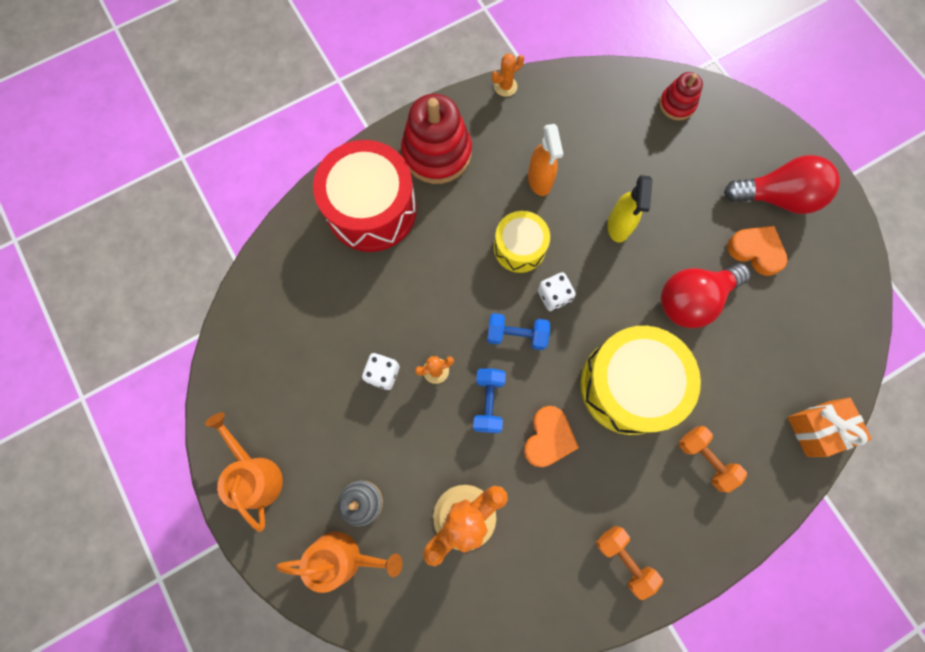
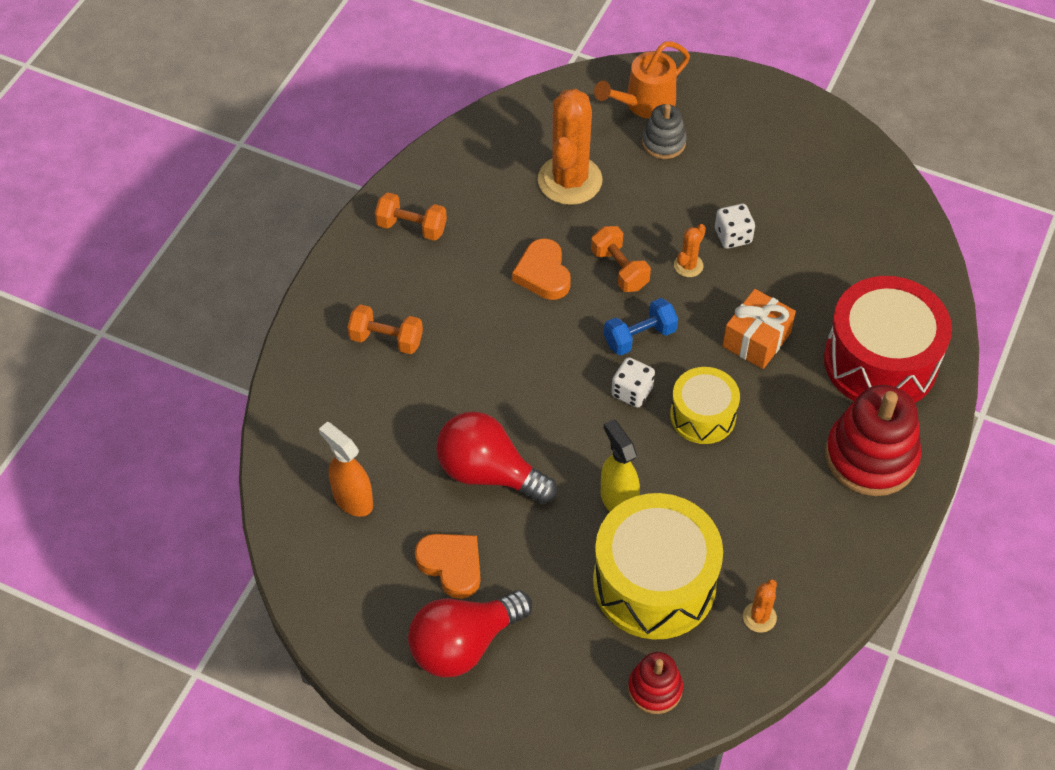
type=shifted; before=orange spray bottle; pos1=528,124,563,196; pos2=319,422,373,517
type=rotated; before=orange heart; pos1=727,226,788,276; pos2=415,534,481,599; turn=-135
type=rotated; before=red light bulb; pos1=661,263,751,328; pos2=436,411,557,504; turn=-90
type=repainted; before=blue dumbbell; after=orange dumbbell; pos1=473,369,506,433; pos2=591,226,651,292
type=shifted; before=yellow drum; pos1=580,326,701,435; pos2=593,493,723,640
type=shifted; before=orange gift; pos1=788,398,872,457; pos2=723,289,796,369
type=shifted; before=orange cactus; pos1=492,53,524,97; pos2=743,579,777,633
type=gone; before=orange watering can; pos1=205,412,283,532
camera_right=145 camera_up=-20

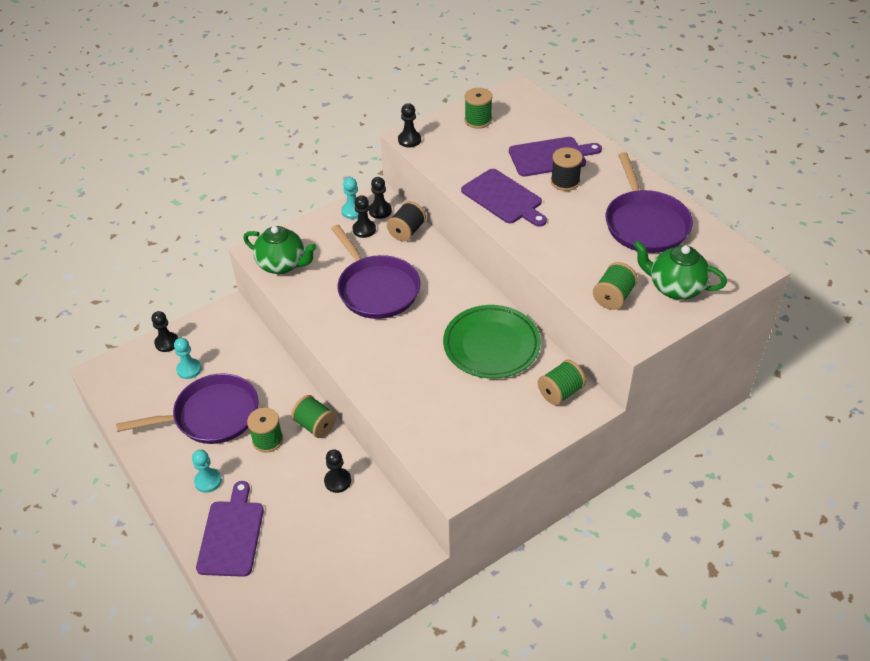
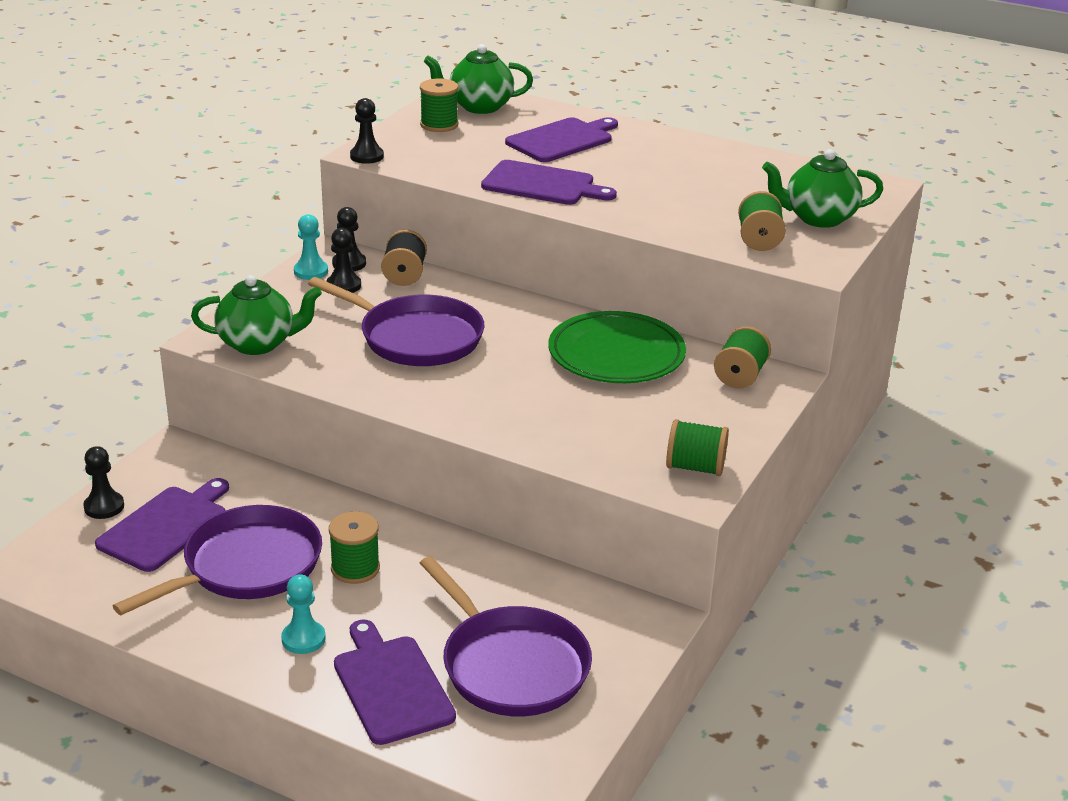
type=swapped; before=turquoise pawn; after=purple cutting board; pos1=174,338,202,379; pos2=95,478,229,572
type=shifted; before=purple pan; pos1=605,152,693,253; pos2=420,556,592,716
type=new; after=green teapot; pos2=424,44,533,114
type=shifted; before=green spool; pos1=291,395,337,438; pos2=666,419,729,476
type=gone; before=black pawn; pos1=324,450,351,493
type=gone; before=black spool; pos1=551,147,583,191
camera_right=-30 camera_up=-15

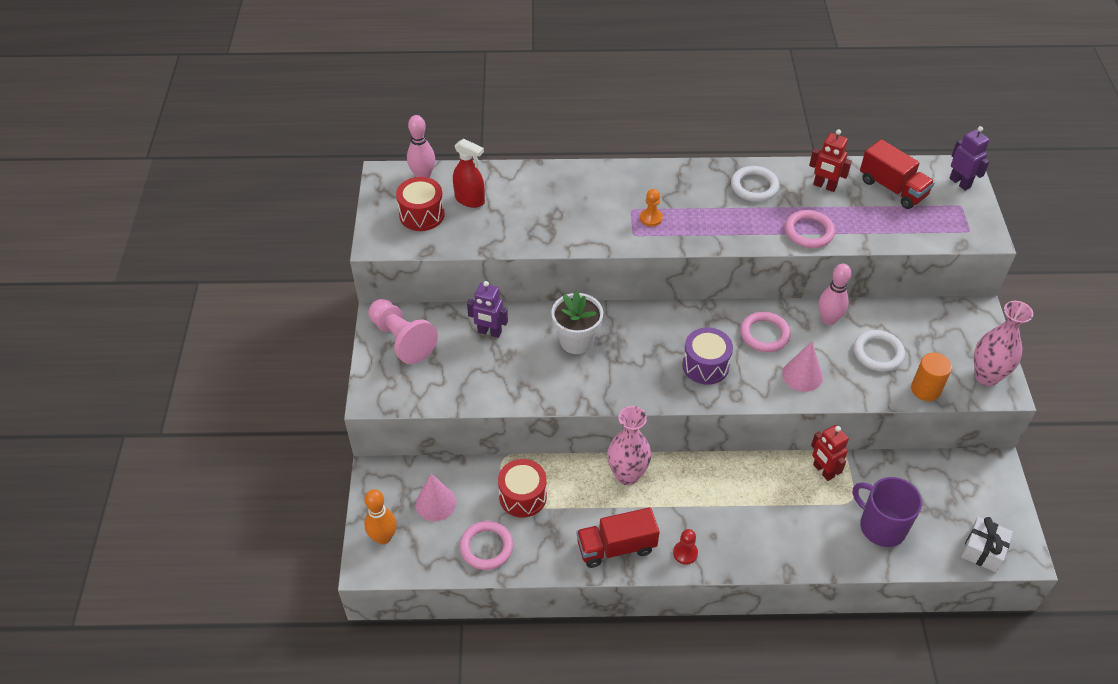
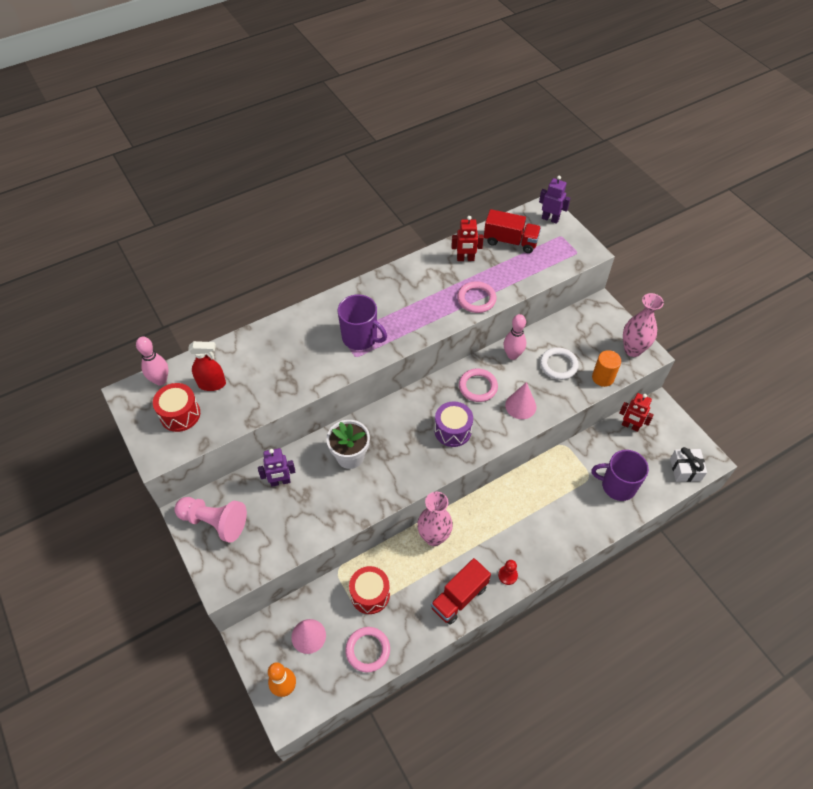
type=swapped; before=orange pawn; after=purple mug; pos1=640,189,663,227; pos2=338,295,387,350
type=shifted; before=red robot; pos1=811,425,849,481; pos2=619,393,654,432
type=gone; before=white ring; pos1=731,166,779,202
camera_right=-30 camera_up=5

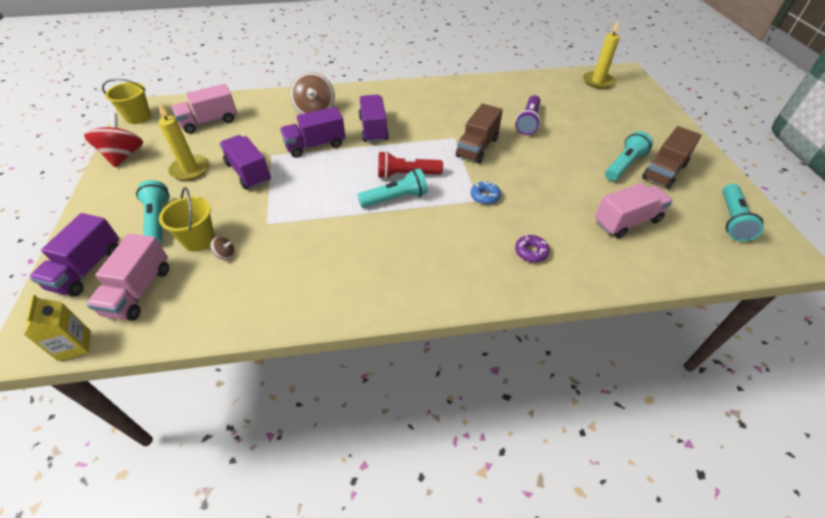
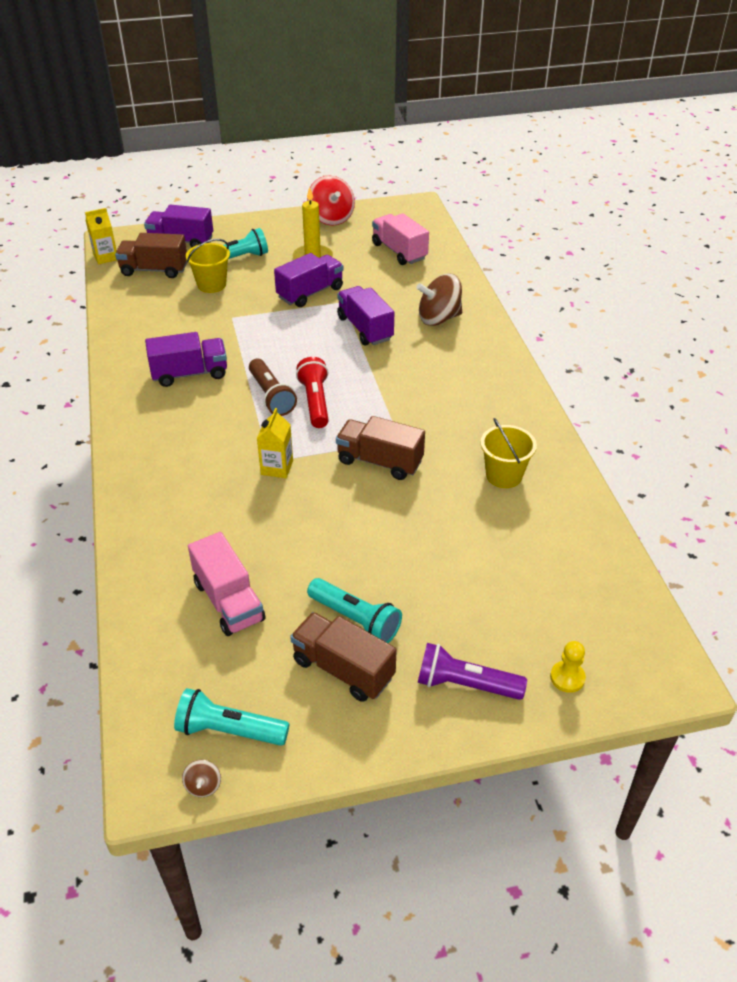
type=repainted; before=pink truck; after=brown truck; pos1=86,234,169,321; pos2=115,233,187,278
type=shifted; before=purple truck; pos1=359,95,389,143; pos2=145,332,227,387
type=shifted; before=brown spinning top; pos1=210,236,235,260; pos2=182,760,221,797
type=repainted; before=turquoise flashlight; after=brown flashlight; pos1=357,168,428,208; pos2=249,359,297,416
type=swapped; before=blue donut; after=yellow carton; pos1=471,181,501,205; pos2=257,408,293,478
type=rotated; before=red spinning top; pos1=84,113,143,168; pos2=307,176,355,226; turn=75
type=shifted; before=purple flashlight; pos1=515,95,541,135; pos2=418,643,527,700
type=shifted; before=yellow bucket; pos1=102,79,151,124; pos2=481,418,537,488
type=new; after=yellow pawn; pos2=550,641,586,693
type=gone; before=purple donut; pos1=515,235,550,262
type=gone; before=yellow candle; pos1=583,20,620,89
camera_right=85 camera_up=-5

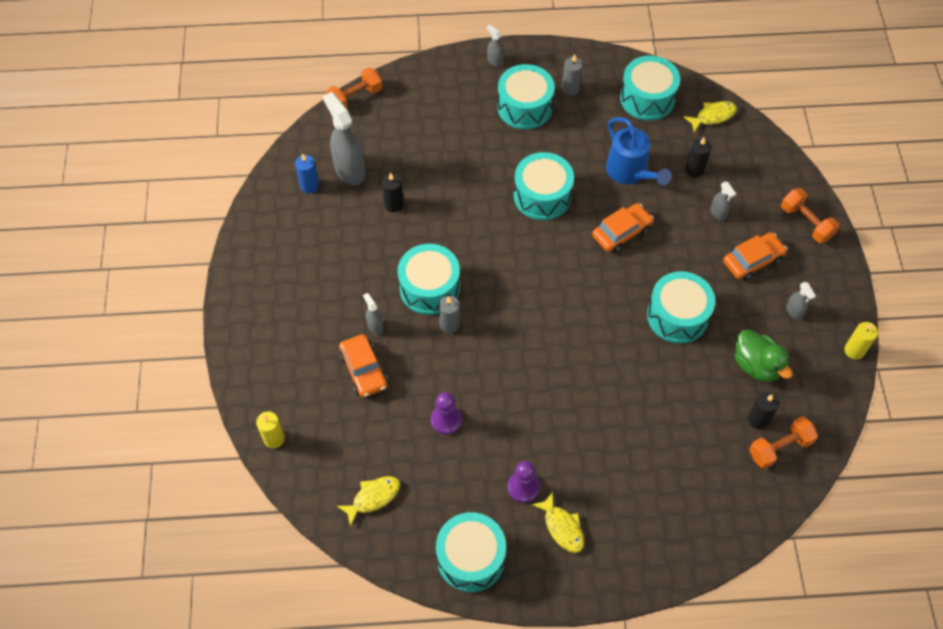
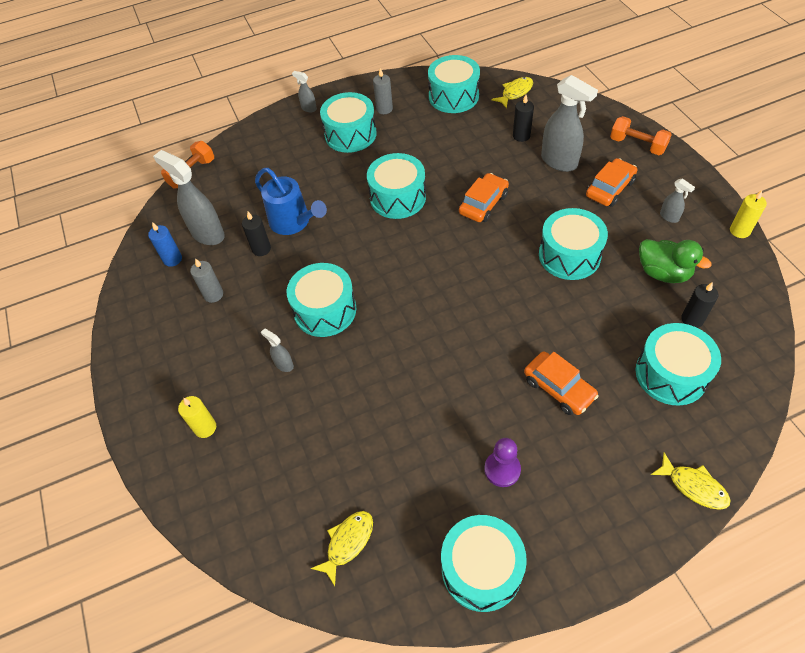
type=shifted; before=yellow candle; pos1=256,411,285,449; pos2=178,396,216,438
type=shifted; before=grey candle; pos1=439,296,460,334; pos2=190,258,223,303
type=shifted; before=blue watering can; pos1=606,117,671,185; pos2=255,168,327,235
type=shifted; before=orange car; pos1=339,334,388,397; pos2=524,351,599,415
type=scaled; before=grey spray bottle; pos1=710,182,736,220; pos2=541,75,598,172; scale=2.09
type=new; after=turquoise drum; pos2=636,323,721,406
type=shifted; before=yellow fish; pos1=531,491,584,553; pos2=651,452,730,510
type=gone; before=purple pawn; pos1=431,392,462,435
type=gone; before=orange dumbbell; pos1=749,416,818,469
camera_right=-15 camera_up=-5

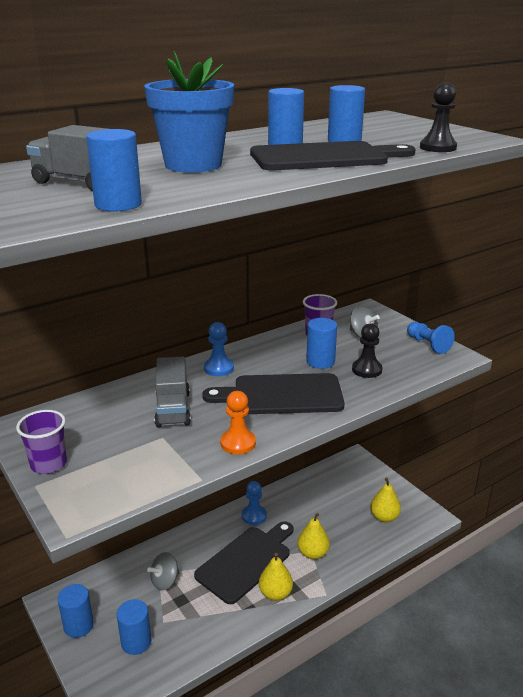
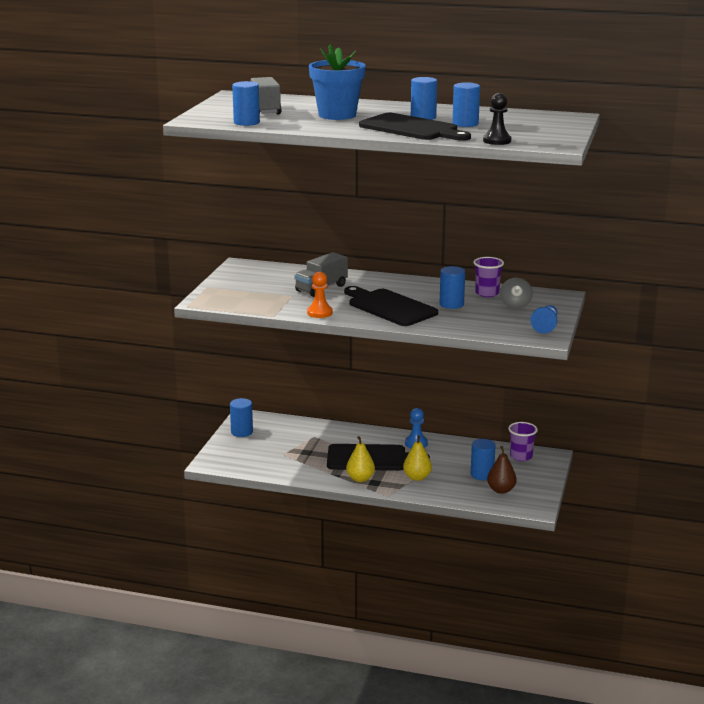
type=shifted; before=blue cylinder; pos1=117,599,151,655; pos2=471,439,496,480
type=repainted; before=yellow pear; after=brown pear; pos1=370,478,401,522; pos2=487,446,517,494
type=shifted; before=purple cup; pos1=16,410,67,474; pos2=508,422,538,461
type=gone; before=grey spinning top; pos1=147,552,180,591
type=gone; before=blue pawn; pos1=204,322,234,376
type=gone; before=black pawn; pos1=352,323,382,378
camera_right=50 camera_up=-5

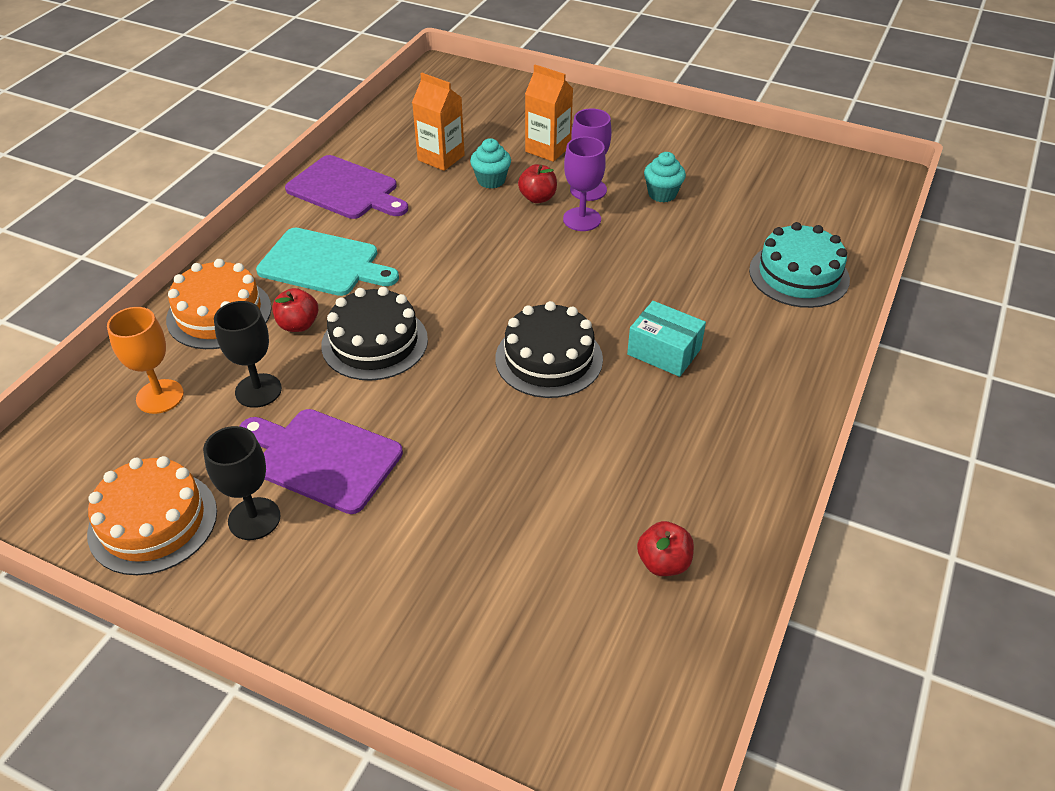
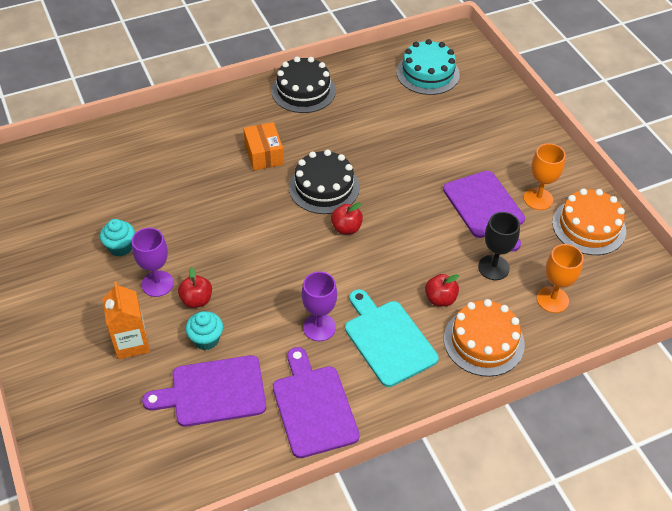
type=swapped; before=orange carton; after=purple cutting board; pos1=412,73,465,171; pos2=142,355,266,427
type=repainted; before=turquoise box; after=orange box; pos1=627,301,706,377; pos2=243,122,284,171
type=shifted; before=black cake; pos1=321,287,428,381; pos2=271,56,336,113
type=shifted; before=purple goblet; pos1=563,137,606,231; pos2=302,271,337,341
type=shifted; before=red apple; pos1=637,521,694,576; pos2=331,203,363,234
type=shifted; before=turquoise cake; pos1=749,222,850,308; pos2=396,39,460,95
type=repainted; before=black goblet; after=orange goblet; pos1=203,426,281,540; pos2=524,143,566,210
camera_right=-140 camera_up=5

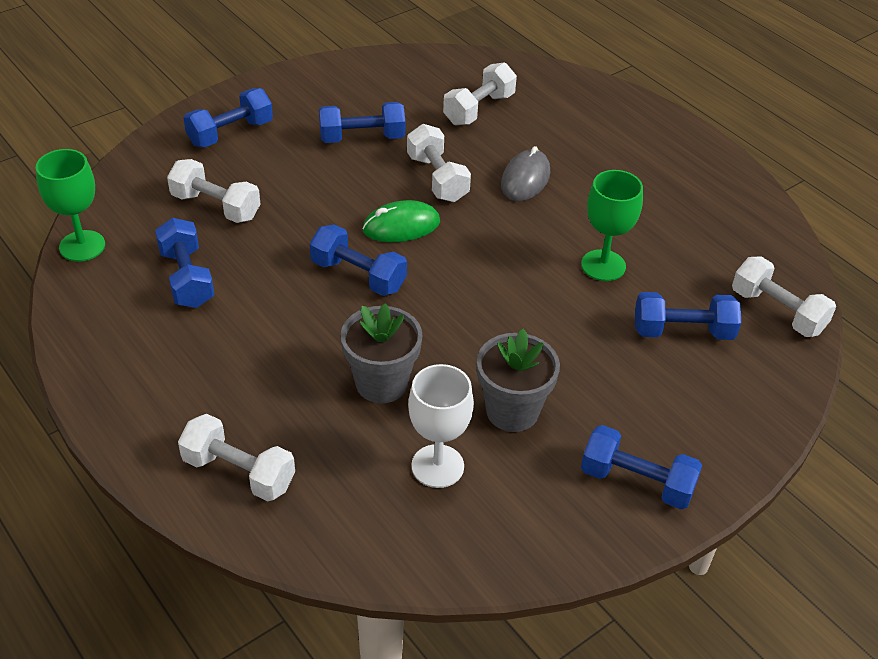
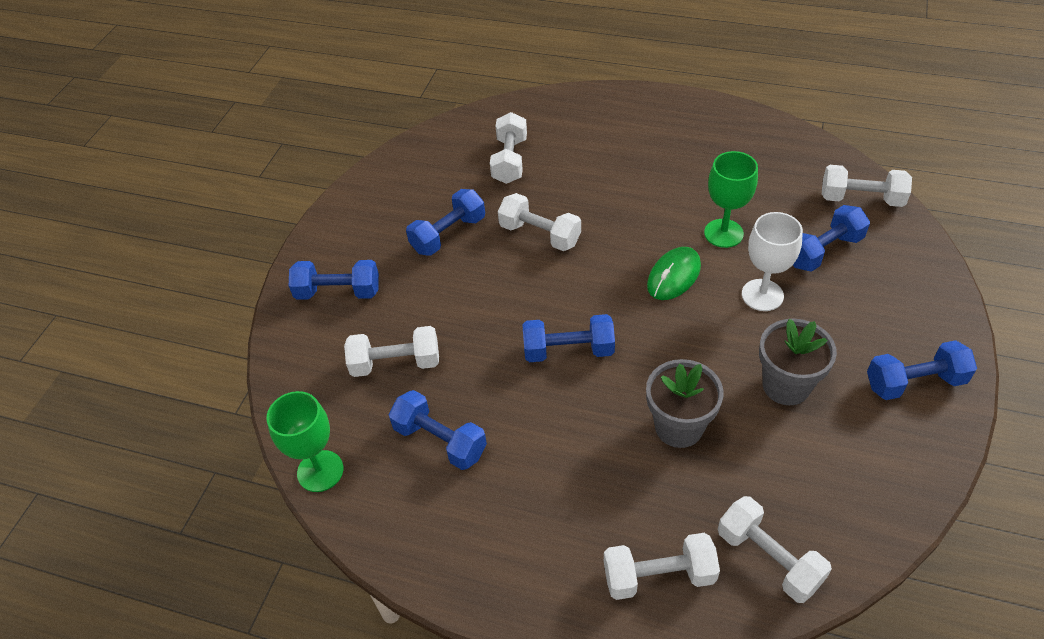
type=rotated; before=blue dumbbell; pos1=184,88,273,147; pos2=289,260,379,300; turn=75
type=shifted; before=green mouse; pos1=362,200,440,242; pos2=647,247,701,300
type=new; after=white dumbbell; pos2=718,496,832,603
type=shifted; before=white goblet; pos1=408,364,474,488; pos2=742,212,803,311
type=gone; before=grey mouse; pos1=501,146,550,201
camera_right=-30 camera_up=5

